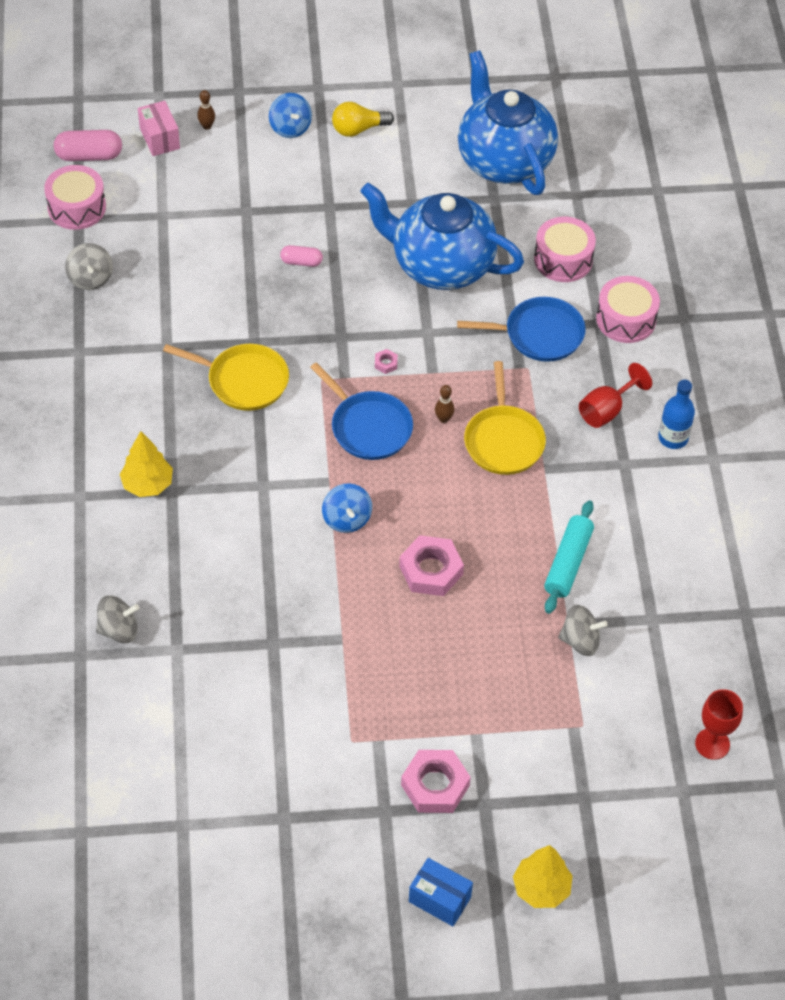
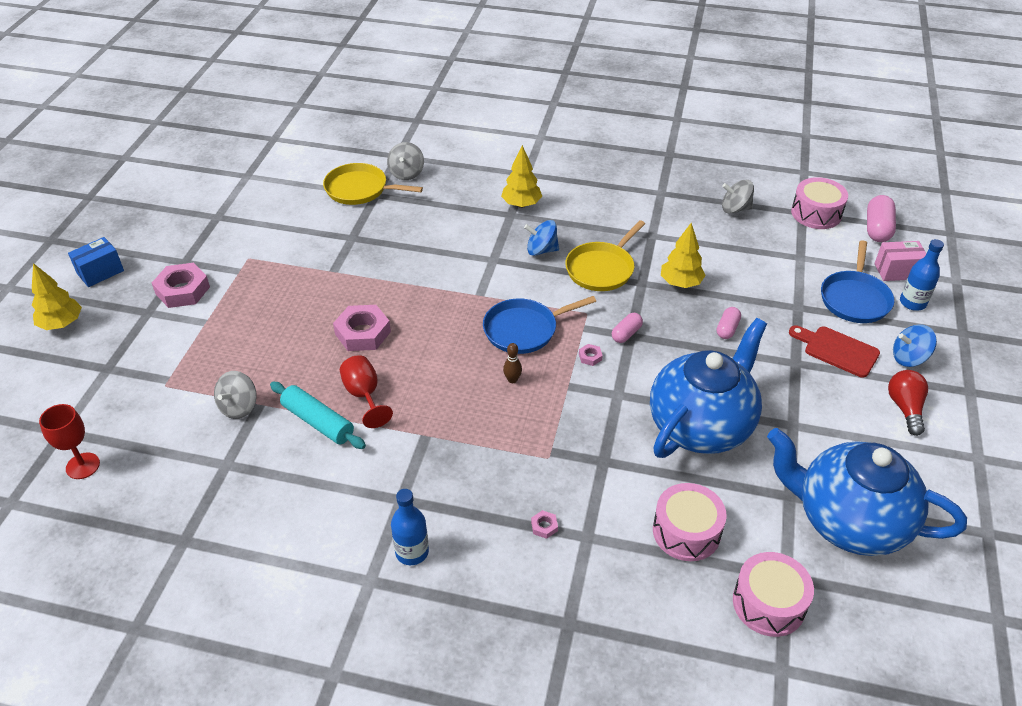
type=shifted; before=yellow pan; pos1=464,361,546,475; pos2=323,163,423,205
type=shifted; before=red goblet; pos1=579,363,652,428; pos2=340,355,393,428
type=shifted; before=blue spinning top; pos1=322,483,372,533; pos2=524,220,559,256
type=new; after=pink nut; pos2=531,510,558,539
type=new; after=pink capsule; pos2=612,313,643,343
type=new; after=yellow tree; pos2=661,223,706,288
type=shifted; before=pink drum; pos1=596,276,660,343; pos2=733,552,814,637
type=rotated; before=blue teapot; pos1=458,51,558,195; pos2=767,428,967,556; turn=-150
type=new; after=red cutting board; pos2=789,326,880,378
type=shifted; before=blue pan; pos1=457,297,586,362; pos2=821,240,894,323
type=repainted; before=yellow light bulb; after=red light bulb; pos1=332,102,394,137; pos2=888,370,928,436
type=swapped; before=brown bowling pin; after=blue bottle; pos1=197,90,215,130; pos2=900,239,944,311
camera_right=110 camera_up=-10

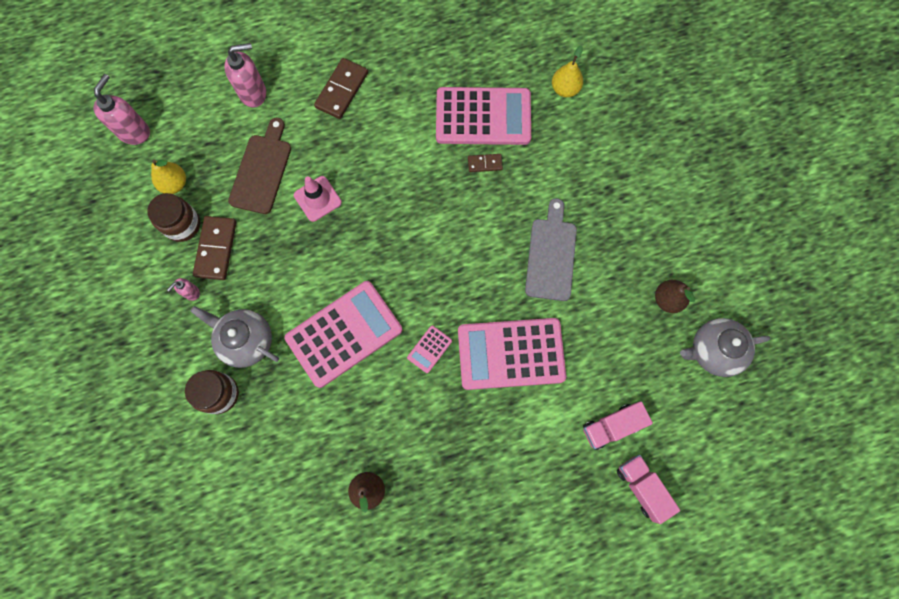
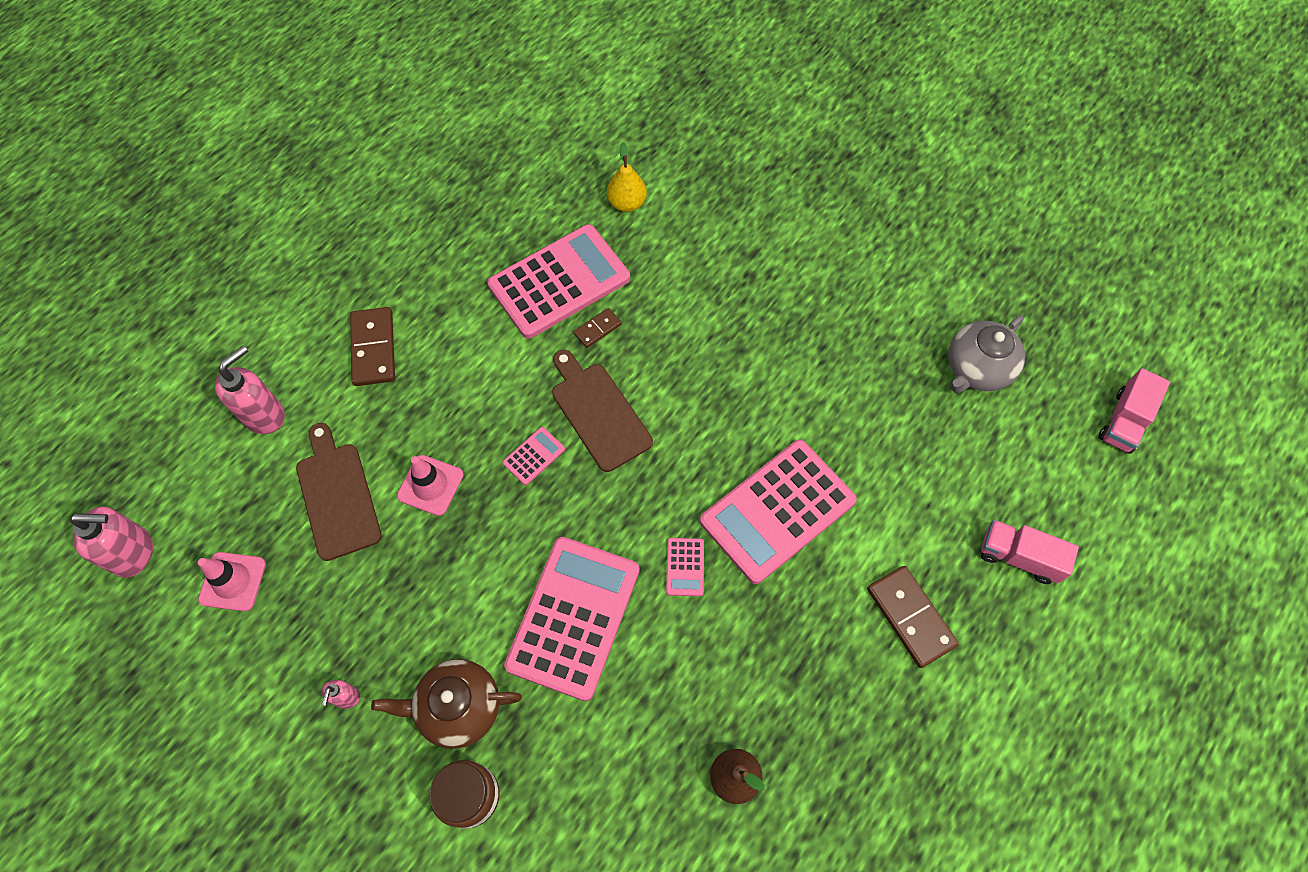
type=rotated; before=pink soap dispenser; pos1=93,74,150,145; pos2=70,506,153,578; turn=105
type=swapped; before=yellow pear; after=pink traffic cone; pos1=151,159,186,194; pos2=198,552,266,611
type=repainted; before=grey teapot; after=brown teapot; pos1=190,306,279,368; pos2=371,659,522,749
type=new; after=pink calculator; pos2=503,427,565,485
type=new; after=brown cutting board; pos2=552,350,653,472
type=shifted; before=brown domino; pos1=193,216,236,280; pos2=867,566,959,668
type=shifted; before=pink truck; pos1=583,401,653,450; pos2=1098,368,1170,454
type=gone; before=brown jar; pos1=147,193,200,242
type=gone; before=grey cutting board; pos1=525,198,577,301
type=gone; before=brown pear; pos1=655,280,695,313
camera_right=-35 camera_up=-10

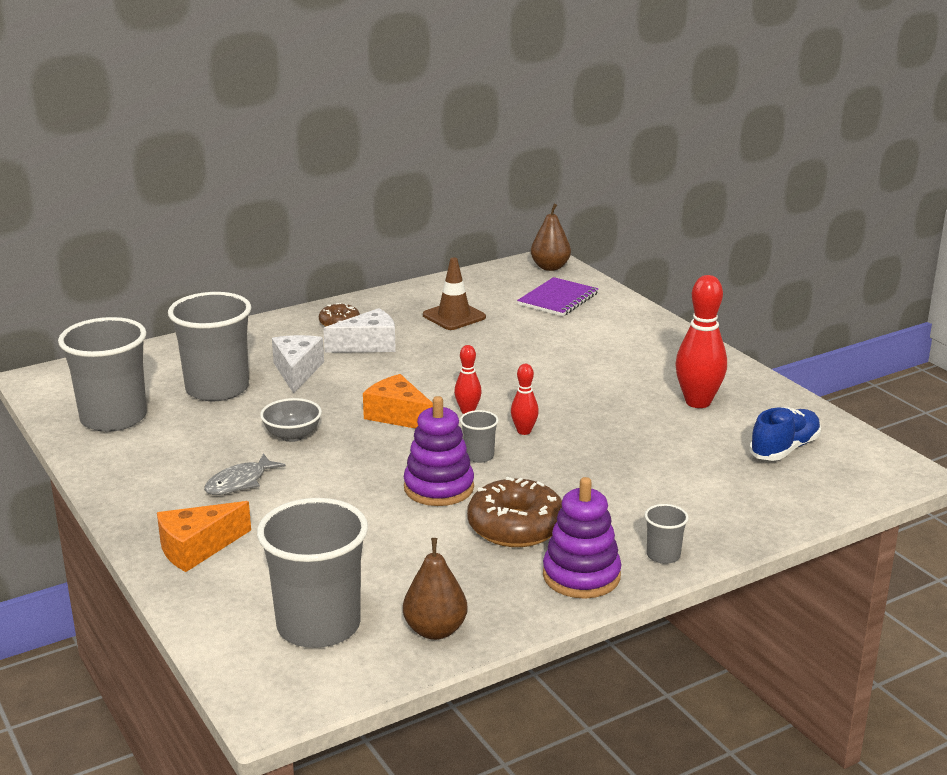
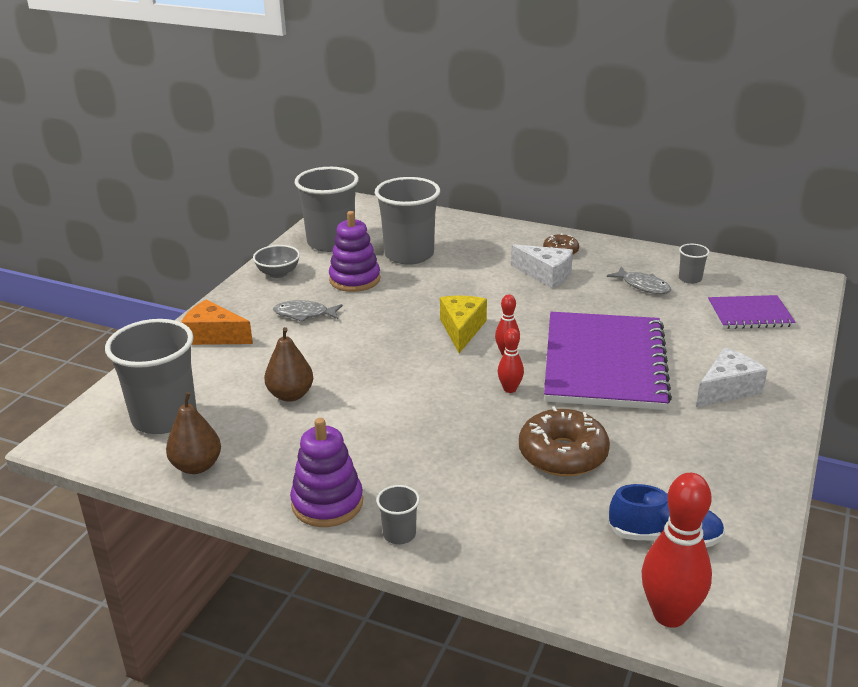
type=shifted; before=grey bowl; pos1=260,398,322,442; pos2=253,245,300,278
type=shifted; before=brown pear; pos1=531,204,571,271; pos2=264,327,313,402
type=shifted; before=purple stacking toy; pos1=404,396,474,506; pos2=329,211,380,292
type=repainted; before=orange cheese; after=yellow cheese; pos1=363,374,433,429; pos2=440,296,487,353
type=shifted; before=brown donut; pos1=467,477,562,547; pos2=519,406,610,476
type=new; after=purple notebook; pos2=544,312,672,410
type=swapped; before=brown traffic cone; after=grey fish; pos1=423,258,486,330; pos2=607,267,671,294
type=shifted; before=red bowling pin; pos1=675,275,727,408; pos2=642,473,712,628
type=shifted; before=grey cup; pos1=460,410,499,463; pos2=679,244,710,284
type=shifted; before=white cheese; pos1=272,335,324,394; pos2=696,348,768,407
camera_right=55 camera_up=5

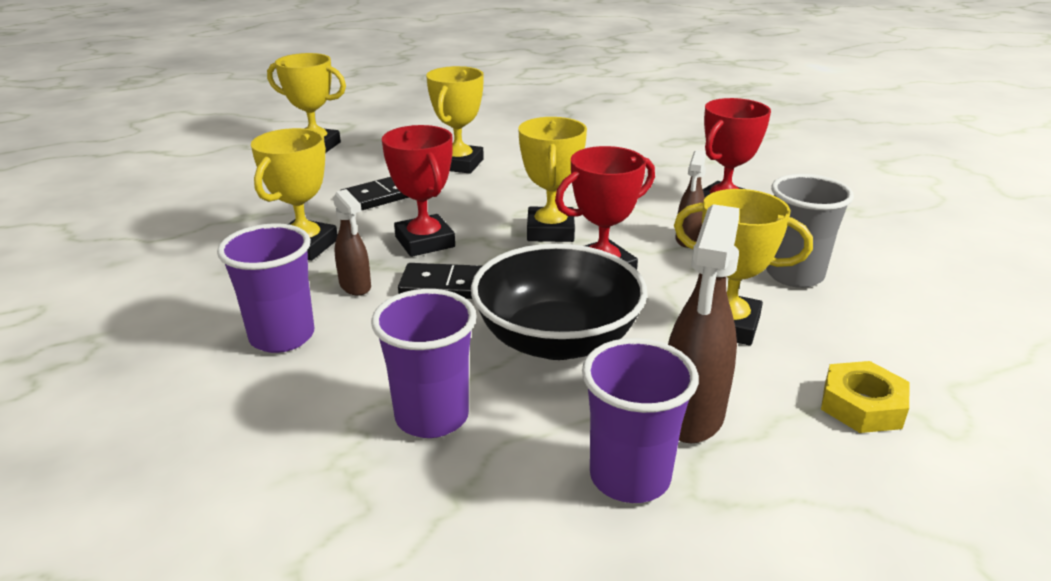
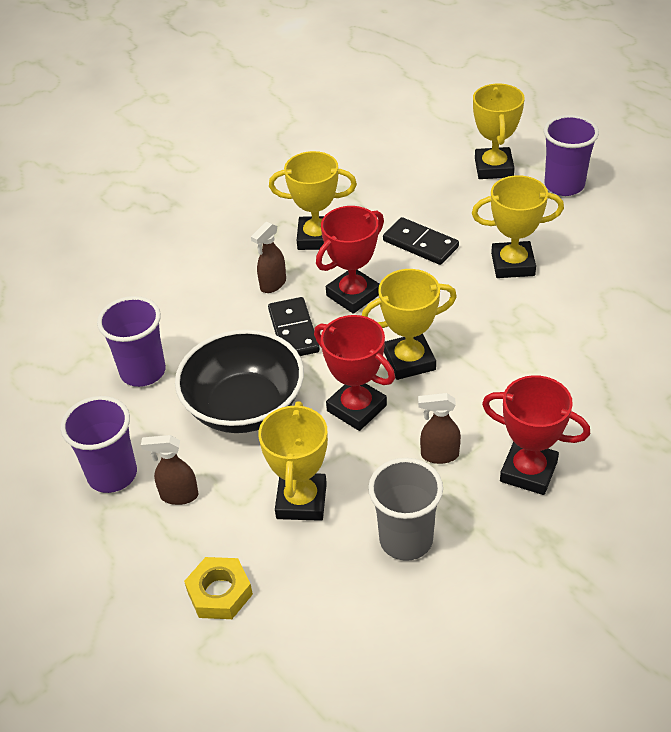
type=scaled; before=brown spray bottle; pos1=668,204,739,443; pos2=141,435,198,505; scale=0.58
type=shifted; before=purple cup; pos1=217,223,314,353; pos2=544,115,599,196
camera_right=75 camera_up=15

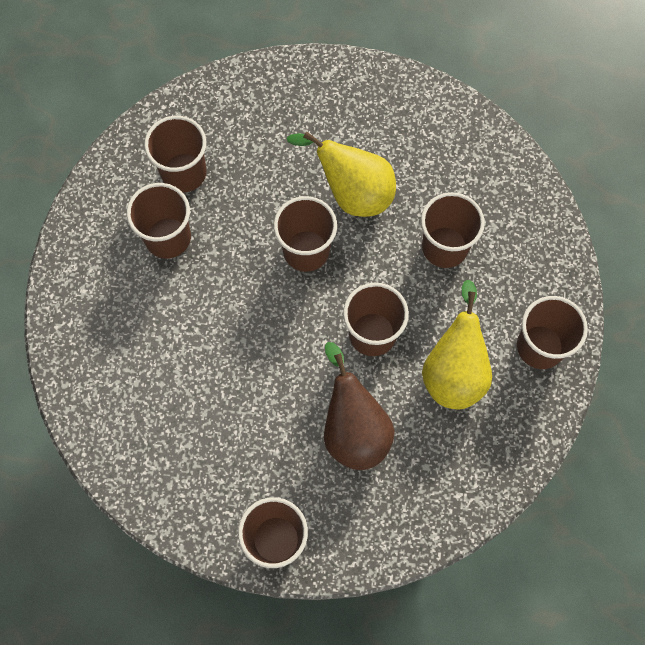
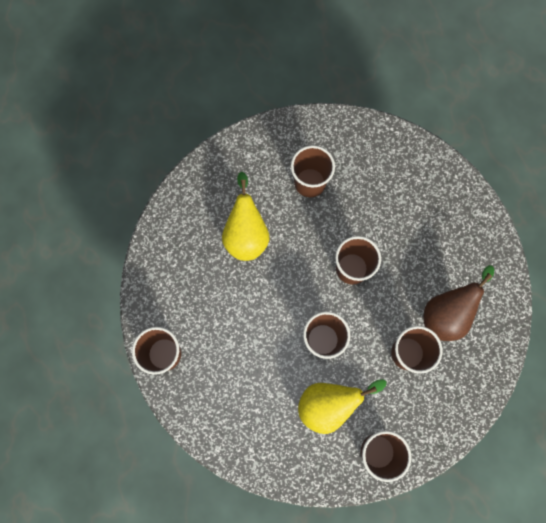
type=shifted; before=yellow pear; pos1=287,131,396,217; pos2=222,172,269,261
type=shifted; before=brown pear; pos1=324,342,395,470; pos2=424,265,494,341
type=gone; before=brown cup; pos1=144,116,206,193
camera_right=60 camera_up=5

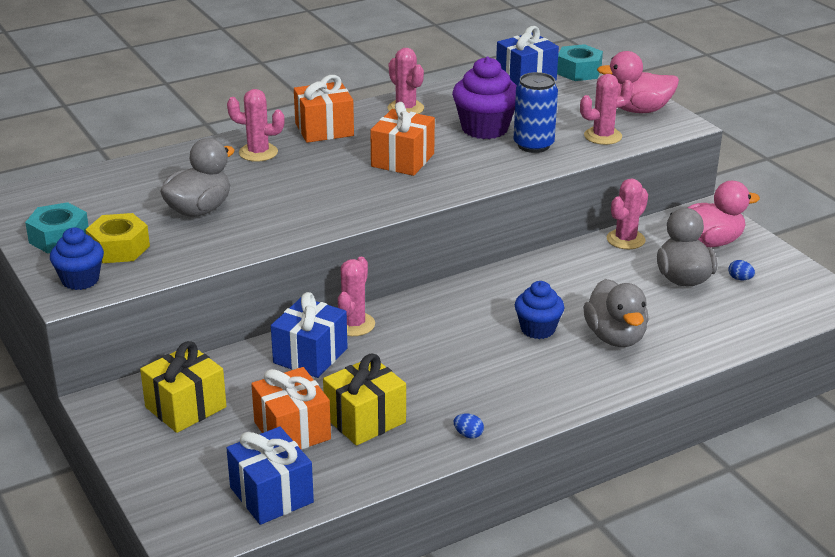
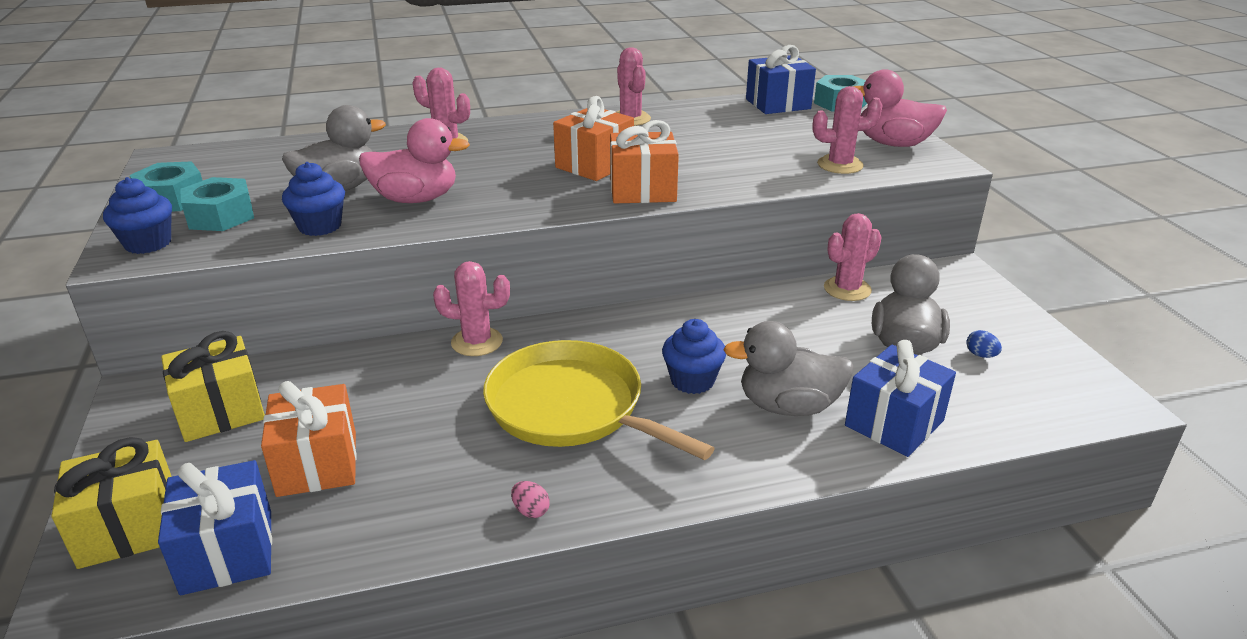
type=shifted; before=yellow gift; pos1=323,354,406,446; pos2=51,437,172,569
type=repainted; before=yellow nut; after=turquoise nut; pos1=85,213,150,263; pos2=180,177,254,231
type=new; after=blue cupcake; pos2=282,162,345,236
type=shifted; before=pink duck; pos1=688,181,760,247; pos2=359,118,470,203
type=rotated; before=pink cactus; pos1=338,257,375,336; pos2=433,261,510,356; turn=60
type=new; after=yellow pan; pos2=483,340,715,460
type=repainted; before=blue egg; after=pink egg; pos1=454,413,484,439; pos2=511,481,550,518
type=shifted; before=orange gift; pos1=294,75,354,143; pos2=610,120,679,203
type=rotated; before=grey duck; pos1=583,279,649,347; pos2=723,321,854,416; turn=90
type=shifted; before=blue gift; pos1=271,292,348,378; pos2=845,340,956,457
type=gone; before=purple cupcake; pos1=452,57,517,139
type=gone; before=blue can; pos1=514,72,558,153
camera_right=15 camera_up=0

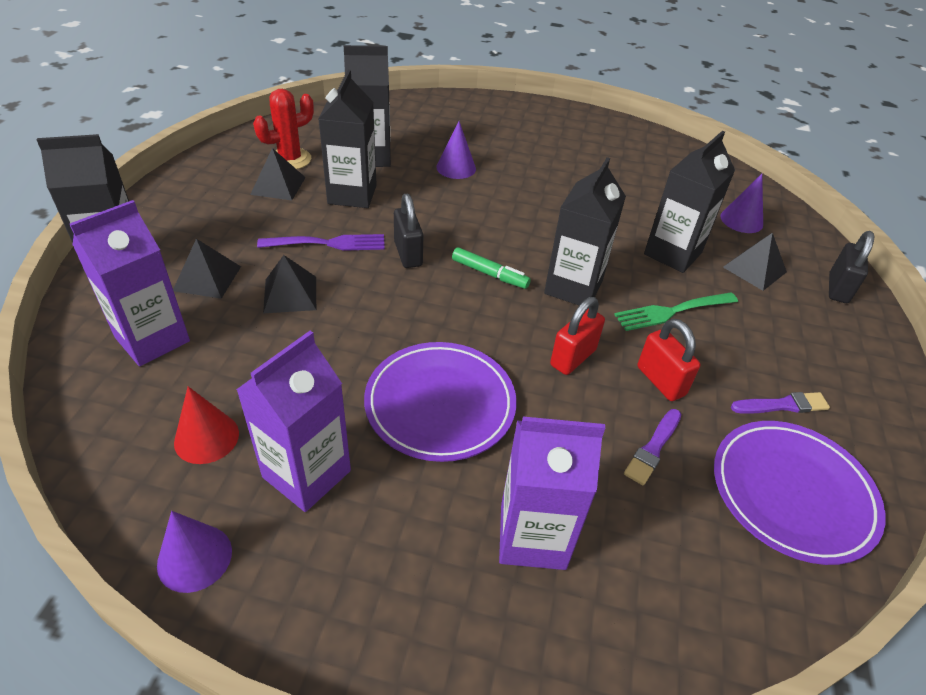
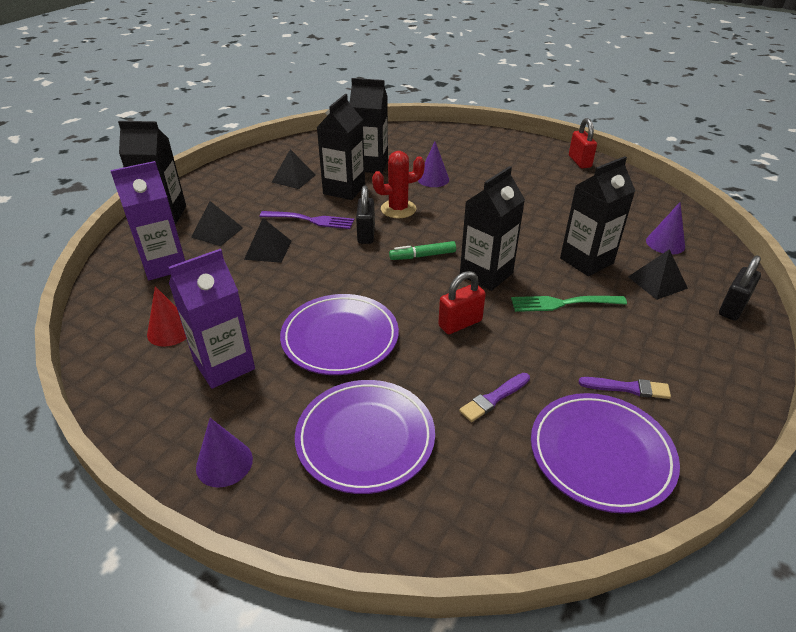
type=shifted; before=purple cone; pos1=157,511,232,593; pos2=196,418,253,488
type=swapped; before=purple carton; after=purple plate; pos1=499,417,605,570; pos2=295,380,435,494
type=shifted; before=red cactus; pos1=253,89,314,169; pos2=372,151,425,218
type=rotated; before=green marker; pos1=452,247,531,289; pos2=389,241,456,260; turn=120
type=shifted; before=red padlock; pos1=638,319,701,401; pos2=569,118,597,168
camera_right=20 camera_up=-5

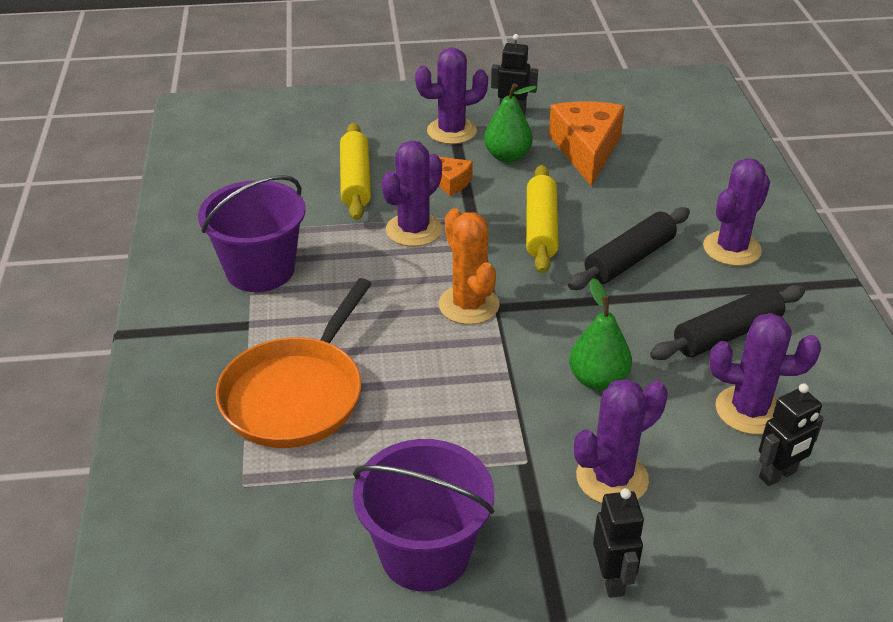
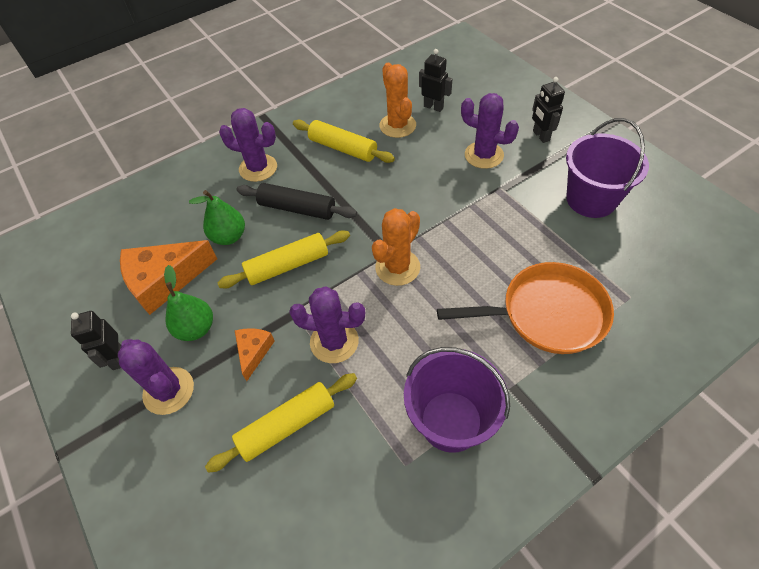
type=shifted; before=green pear; pos1=569,278,632,391; pos2=189,190,245,245
type=repainted; before=black rolling pin; after=yellow rolling pin; pos1=650,285,805,360; pos2=293,120,395,163
type=repainted; before=purple cactus; after=orange cactus; pos1=710,313,821,435; pos2=380,63,416,138
type=rotated; before=black robot; pos1=593,488,644,598; pos2=532,77,565,143; turn=-75
camera_right=-115 camera_up=15

